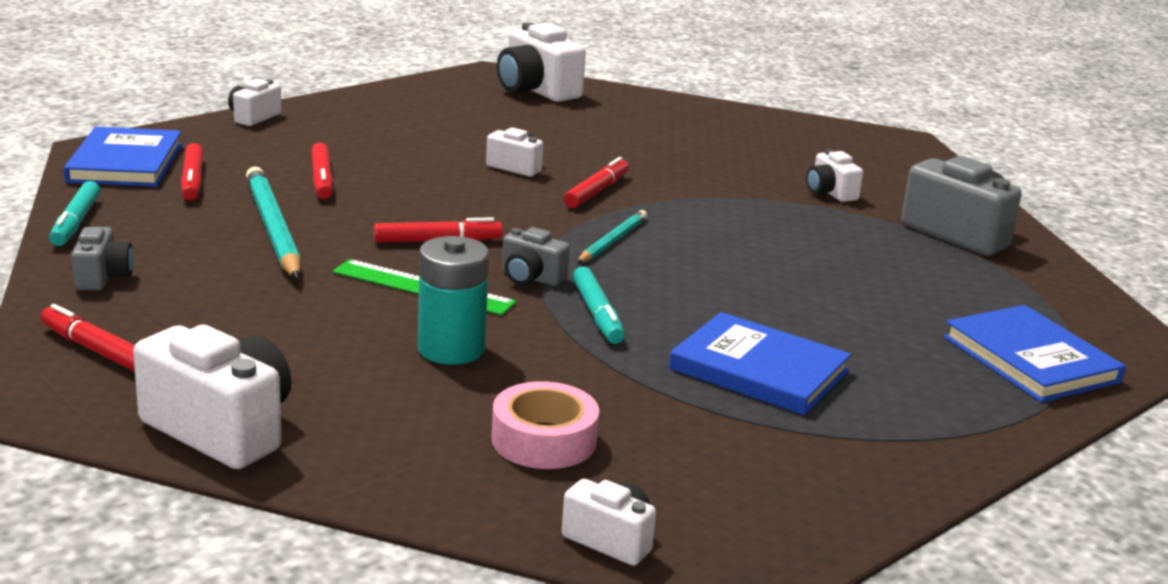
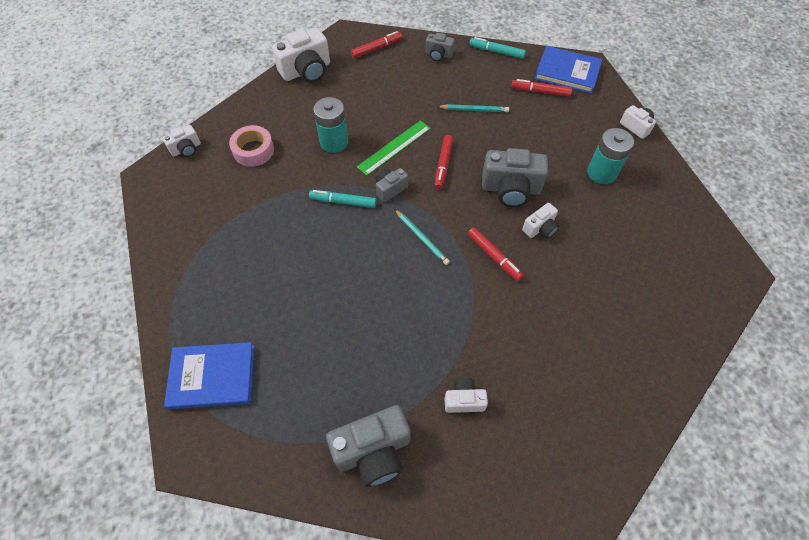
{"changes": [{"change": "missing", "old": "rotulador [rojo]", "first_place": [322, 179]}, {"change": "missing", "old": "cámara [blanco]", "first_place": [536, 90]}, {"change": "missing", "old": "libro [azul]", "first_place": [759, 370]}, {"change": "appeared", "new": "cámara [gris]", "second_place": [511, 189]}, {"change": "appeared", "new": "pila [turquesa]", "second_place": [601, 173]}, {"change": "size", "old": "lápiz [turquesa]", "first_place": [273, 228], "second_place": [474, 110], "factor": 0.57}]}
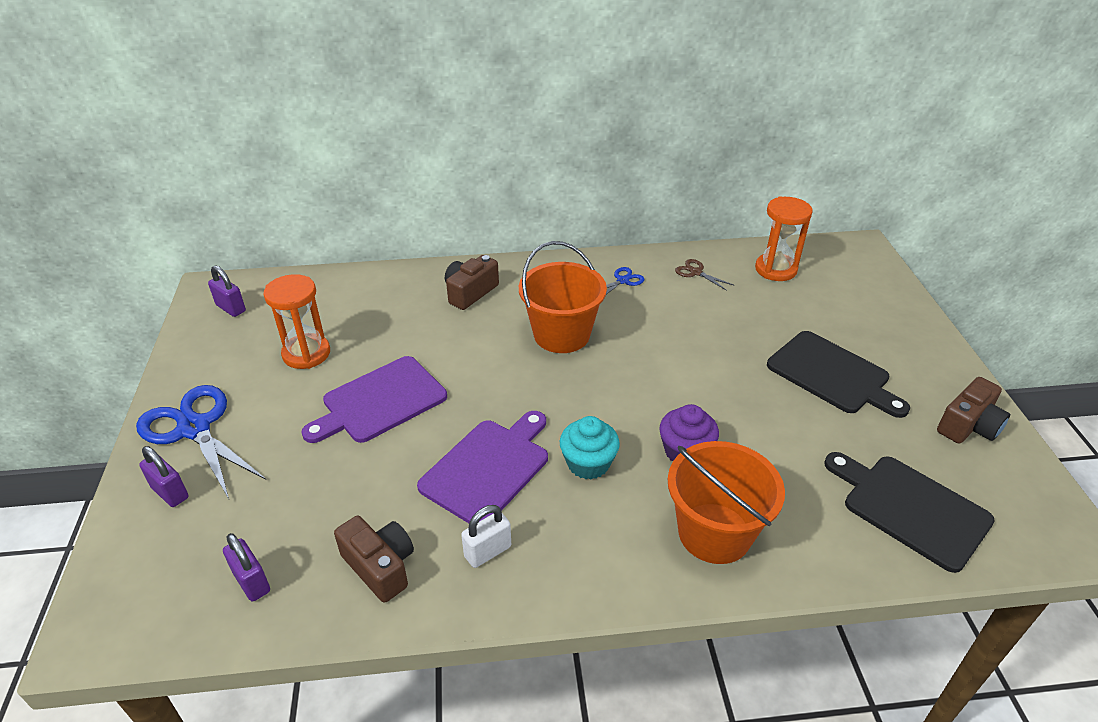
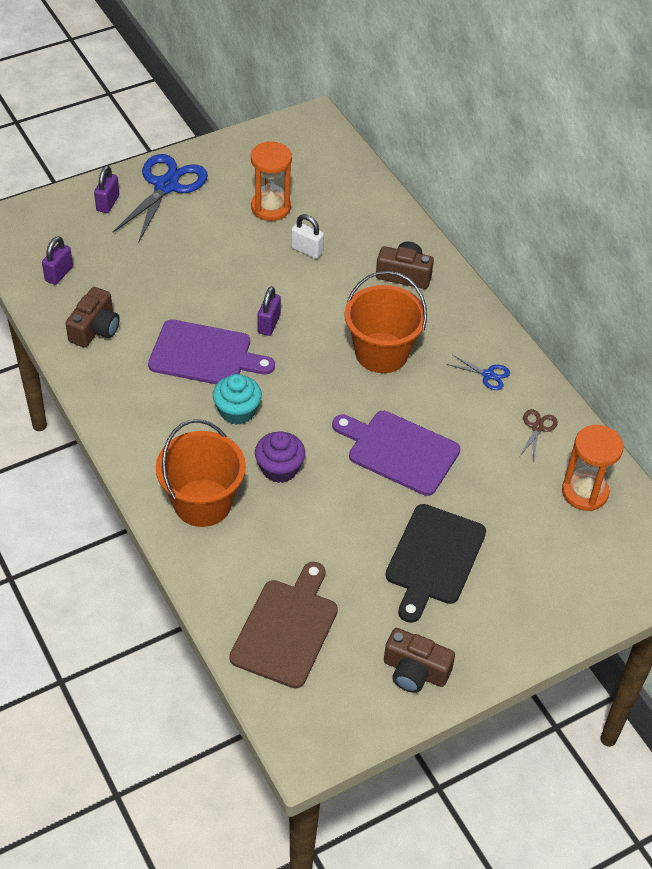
{"changes": [{"change": "relocated", "old": "candado [morado]", "first_place": [231, 308], "second_place": [269, 324]}, {"change": "relocated", "old": "tabla de cortar [morado]", "first_place": [380, 401], "second_place": [399, 451]}, {"change": "relocated", "old": "candado [blanco]", "first_place": [488, 552], "second_place": [307, 250]}, {"change": "colour", "old": "tabla de cortar [negro]", "new": "tabla de cortar [marrón]", "first_place": [910, 508], "second_place": [287, 629]}]}
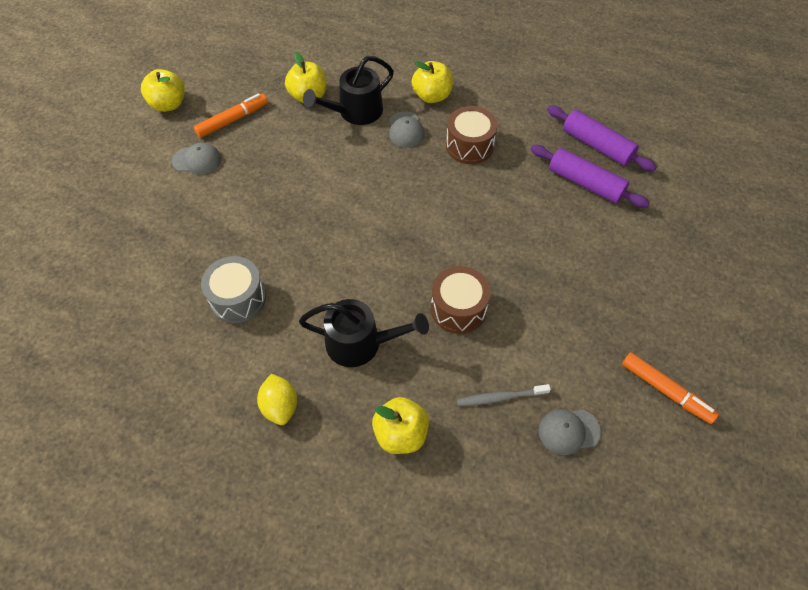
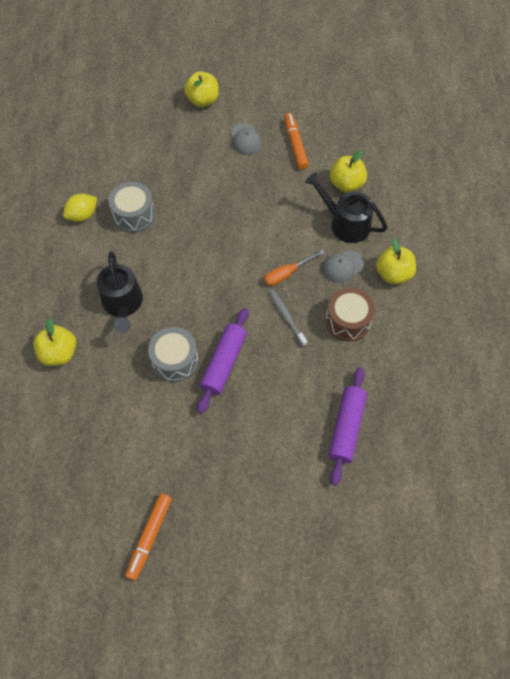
{"changes": [{"change": "missing", "old": "gorra [gris]", "first_place": [568, 431]}, {"change": "appeared", "new": "destornillador [naranja]", "second_place": [287, 274]}, {"change": "relocated", "old": "manzana [amarillo]", "first_place": [168, 104], "second_place": [203, 100]}, {"change": "relocated", "old": "limón [amarillo]", "first_place": [280, 406], "second_place": [83, 215]}, {"change": "relocated", "old": "cepillo de dientes [gris]", "first_place": [500, 397], "second_place": [286, 316]}, {"change": "relocated", "old": "rodillo [morado]", "first_place": [597, 145], "second_place": [224, 363]}, {"change": "colour", "old": "tambor [marrón]", "new": "tambor [gris]", "first_place": [458, 308], "second_place": [175, 360]}, {"change": "spun", "old": "rotulador [naranja]", "first_place": [233, 120], "second_place": [295, 145], "degrees": -135}]}
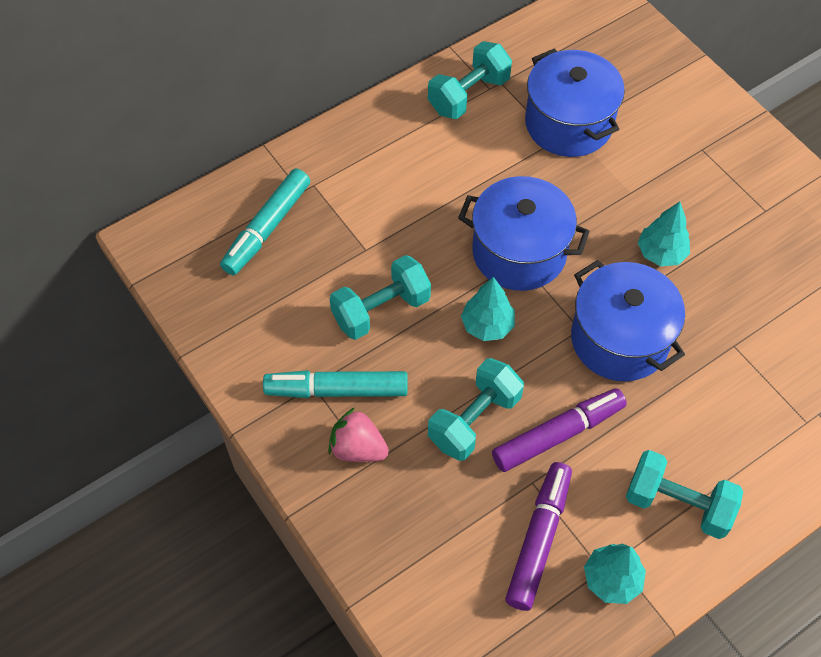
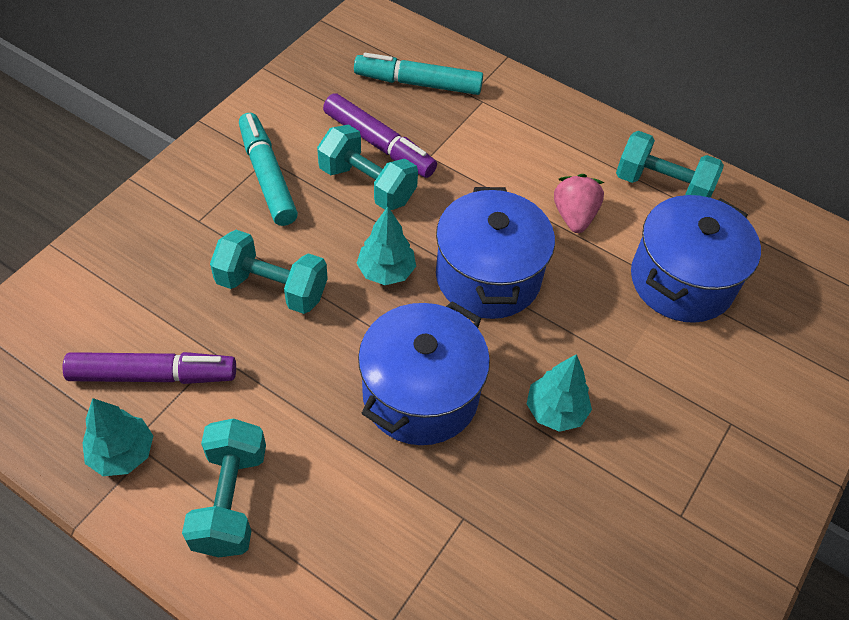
{"changes": [{"change": "relocated", "old": "fresa [rosa]", "first_place": [358, 448], "second_place": [574, 216]}, {"change": "relocated", "old": "rotulador [morado]", "first_place": [558, 434], "second_place": [379, 144]}]}
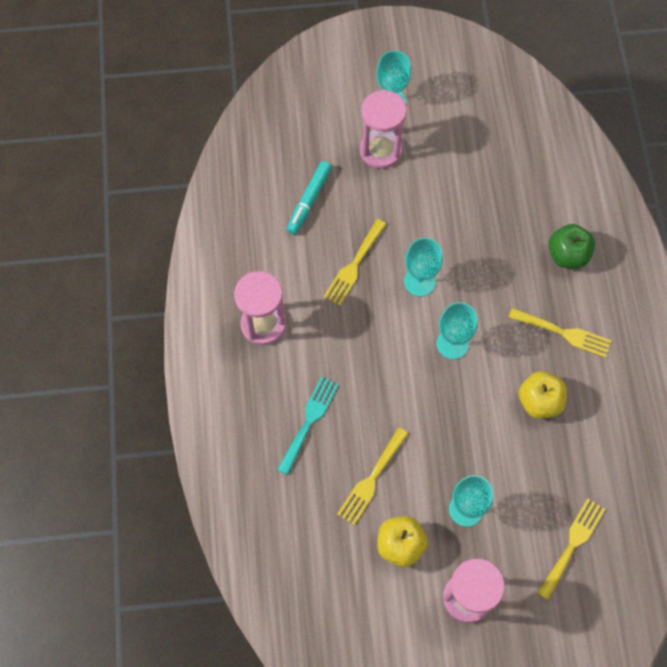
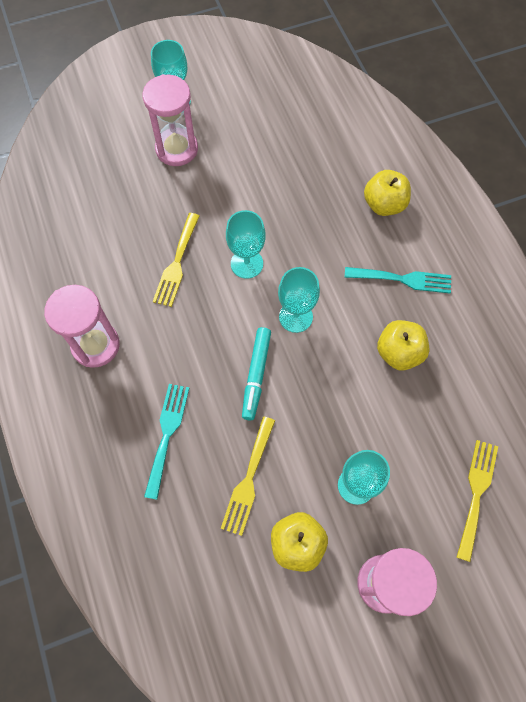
{"changes": [{"change": "relocated", "old": "rotulador [turquesa]", "first_place": [309, 200], "second_place": [256, 375]}, {"change": "colour", "old": "tenedor [amarillo]", "new": "tenedor [turquesa]", "first_place": [564, 333], "second_place": [403, 279]}, {"change": "colour", "old": "manzana [verde]", "new": "manzana [amarillo]", "first_place": [567, 255], "second_place": [384, 204]}]}
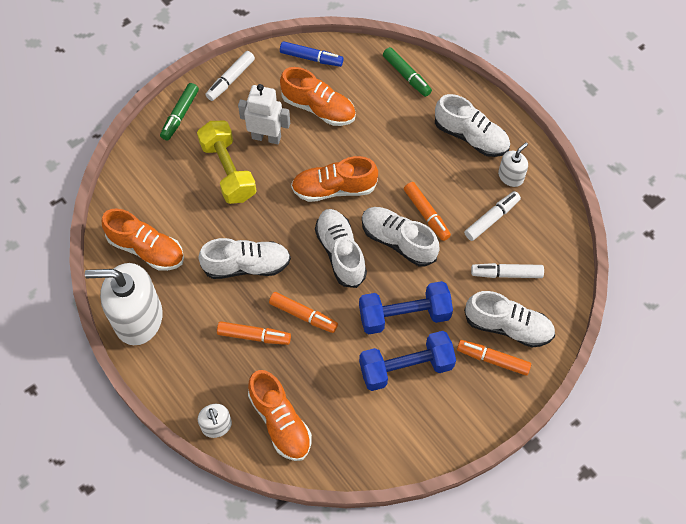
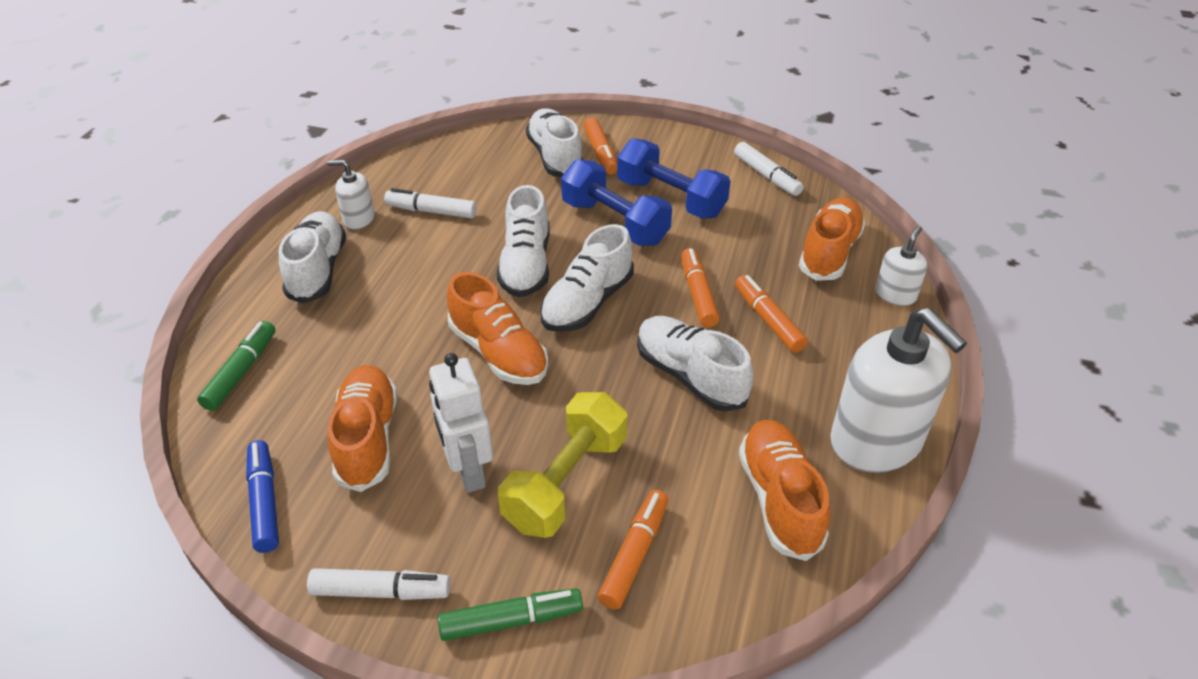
{"changes": [{"change": "relocated", "old": "rotulador [naranja]", "first_place": [426, 214], "second_place": [634, 554]}, {"change": "relocated", "old": "rotulador [blanco]", "first_place": [506, 274], "second_place": [767, 176]}]}
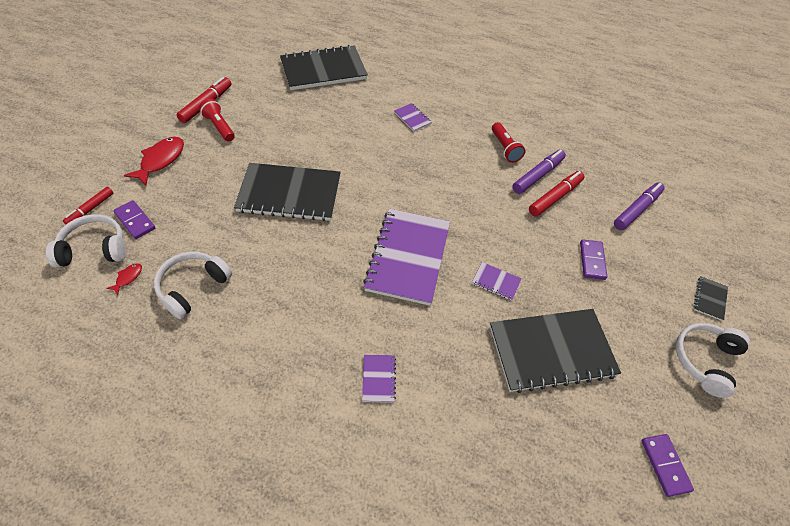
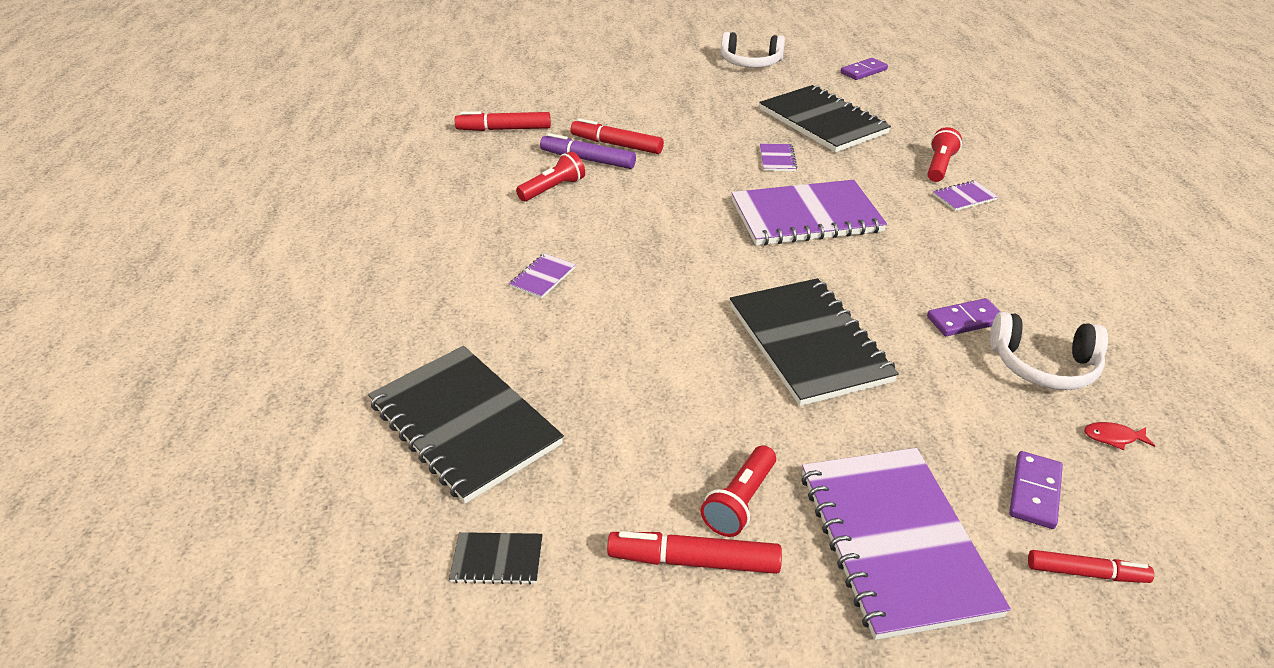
{"changes": [{"change": "missing", "old": "auriculares [blanco]", "first_place": [94, 249]}, {"change": "missing", "old": "rotulador [morado]", "first_place": [636, 210]}, {"change": "appeared", "new": "rotulador [rojo]", "second_place": [504, 129]}, {"change": "appeared", "new": "lámpara de mano [rojo]", "second_place": [939, 166]}, {"change": "relocated", "old": "ficha de dominó [morado]", "first_place": [592, 261], "second_place": [965, 320]}, {"change": "relocated", "old": "cuaderno [negro]", "first_place": [709, 299], "second_place": [497, 560]}, {"change": "exchanged", "old": "pez [rojo]", "new": "cuaderno [morado]", "first_place": [161, 160], "second_place": [894, 541]}]}
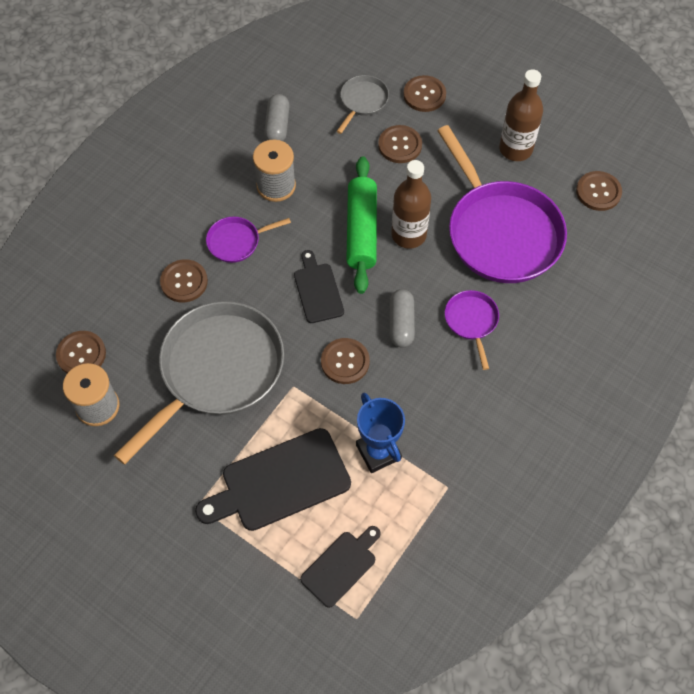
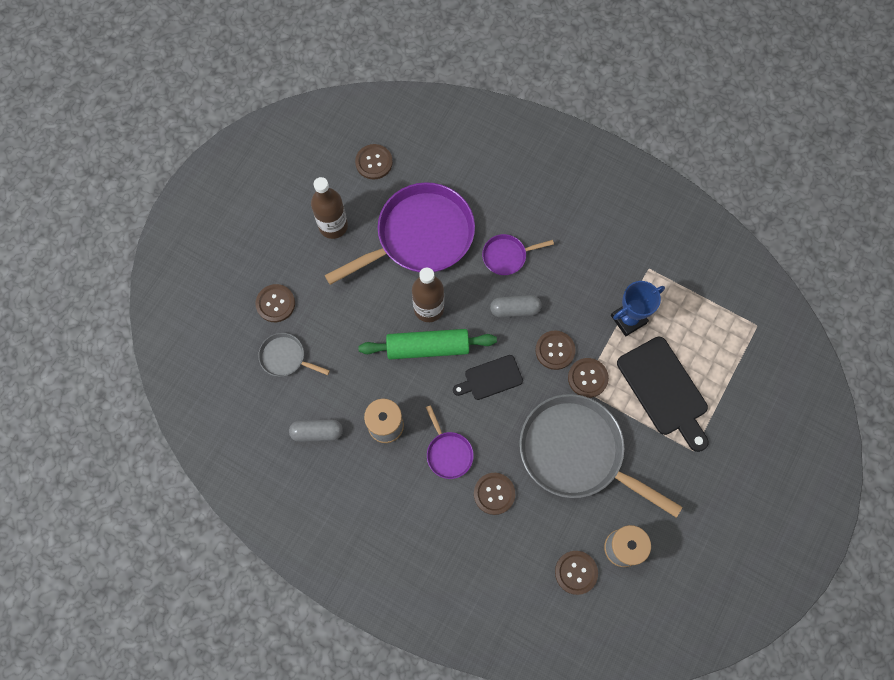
{"changes": [{"change": "missing", "old": "tabla de cortar [negro]", "first_place": [341, 566]}, {"change": "relocated", "old": "botón [marrón]", "first_place": [400, 145], "second_place": [587, 378]}]}
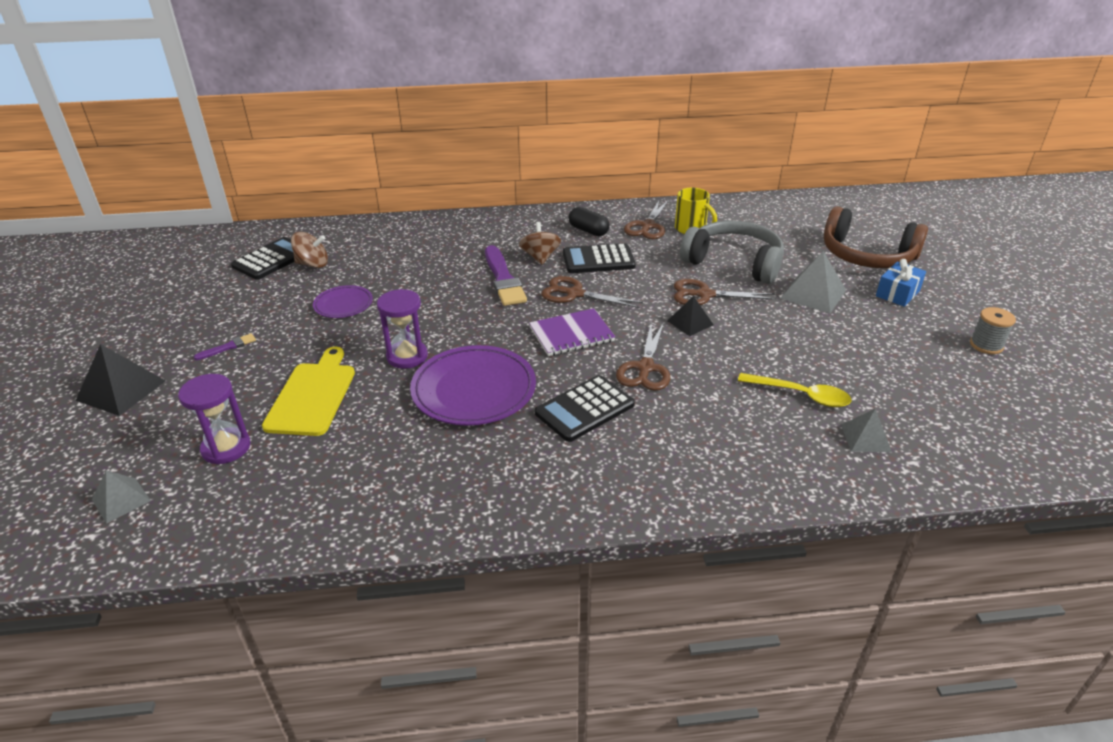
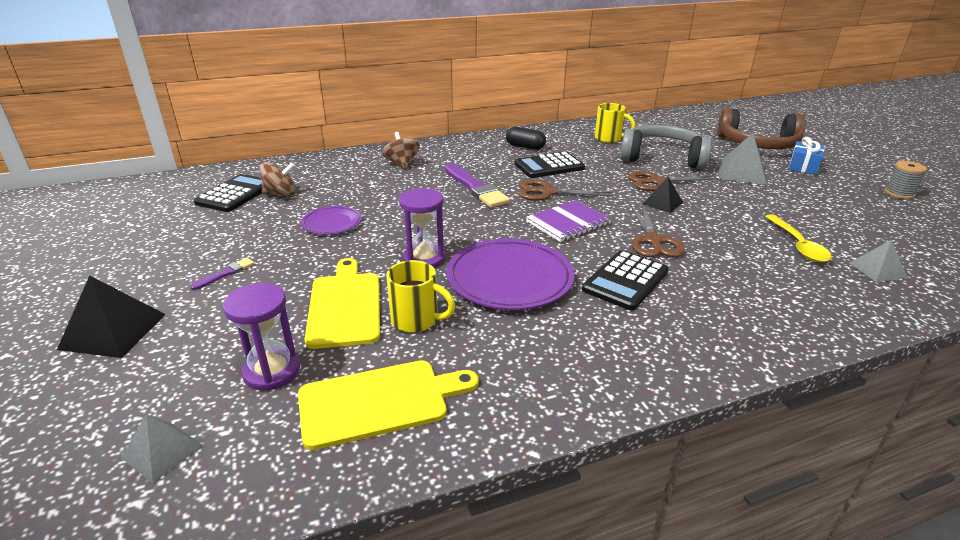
{"changes": [{"change": "missing", "old": "tijeras [marrón]", "first_place": [647, 226]}, {"change": "appeared", "new": "tabla de cortar [amarillo]", "second_place": [379, 402]}, {"change": "appeared", "new": "taza [amarillo]", "second_place": [416, 320]}, {"change": "relocated", "old": "peonza [marrón]", "first_place": [540, 257], "second_place": [402, 164]}, {"change": "spun", "old": "cuchara [amarillo]", "first_place": [801, 395], "second_place": [798, 245], "degrees": 75}]}
